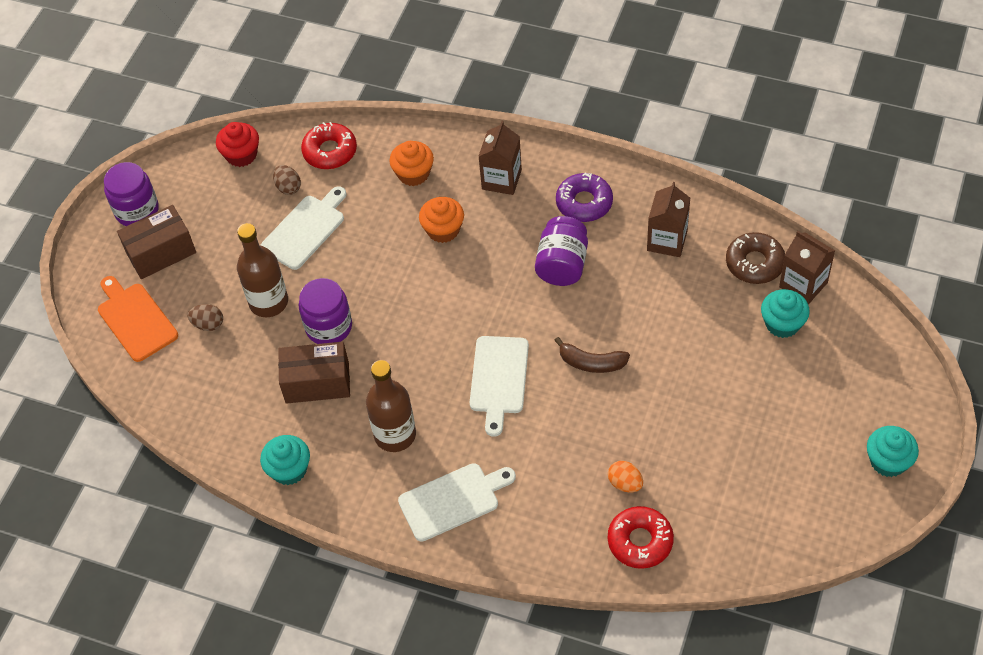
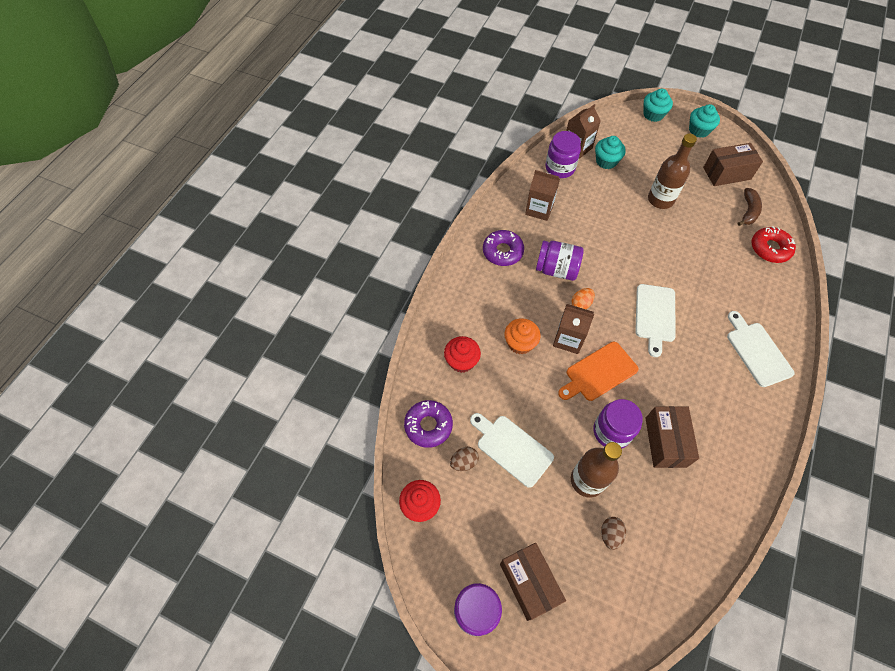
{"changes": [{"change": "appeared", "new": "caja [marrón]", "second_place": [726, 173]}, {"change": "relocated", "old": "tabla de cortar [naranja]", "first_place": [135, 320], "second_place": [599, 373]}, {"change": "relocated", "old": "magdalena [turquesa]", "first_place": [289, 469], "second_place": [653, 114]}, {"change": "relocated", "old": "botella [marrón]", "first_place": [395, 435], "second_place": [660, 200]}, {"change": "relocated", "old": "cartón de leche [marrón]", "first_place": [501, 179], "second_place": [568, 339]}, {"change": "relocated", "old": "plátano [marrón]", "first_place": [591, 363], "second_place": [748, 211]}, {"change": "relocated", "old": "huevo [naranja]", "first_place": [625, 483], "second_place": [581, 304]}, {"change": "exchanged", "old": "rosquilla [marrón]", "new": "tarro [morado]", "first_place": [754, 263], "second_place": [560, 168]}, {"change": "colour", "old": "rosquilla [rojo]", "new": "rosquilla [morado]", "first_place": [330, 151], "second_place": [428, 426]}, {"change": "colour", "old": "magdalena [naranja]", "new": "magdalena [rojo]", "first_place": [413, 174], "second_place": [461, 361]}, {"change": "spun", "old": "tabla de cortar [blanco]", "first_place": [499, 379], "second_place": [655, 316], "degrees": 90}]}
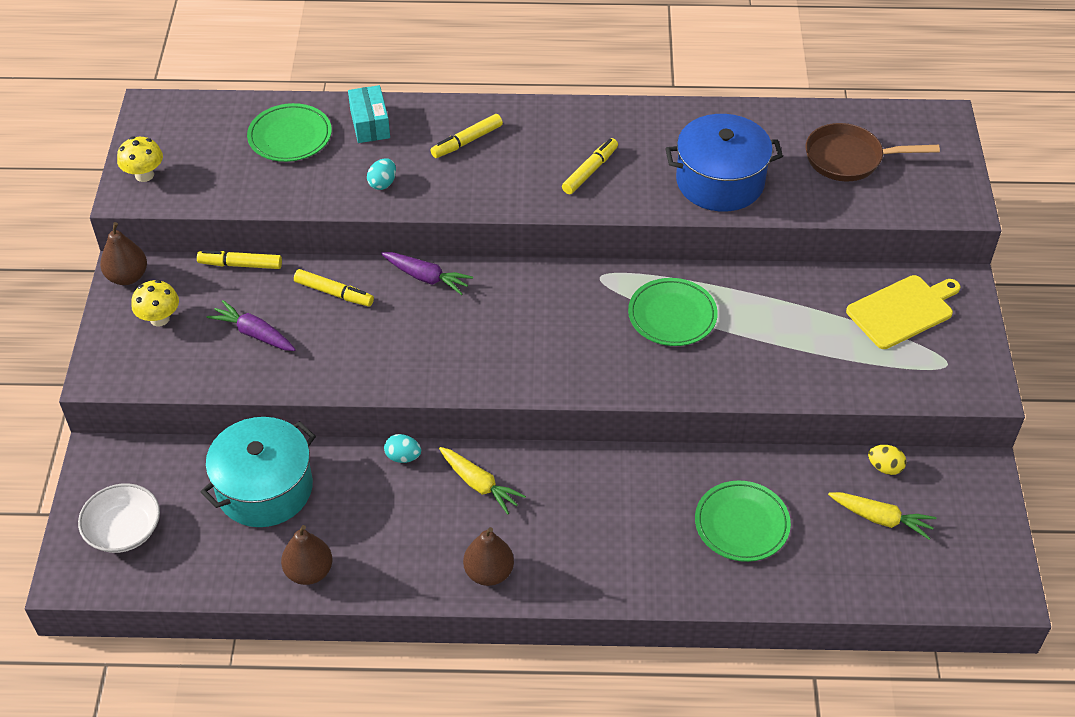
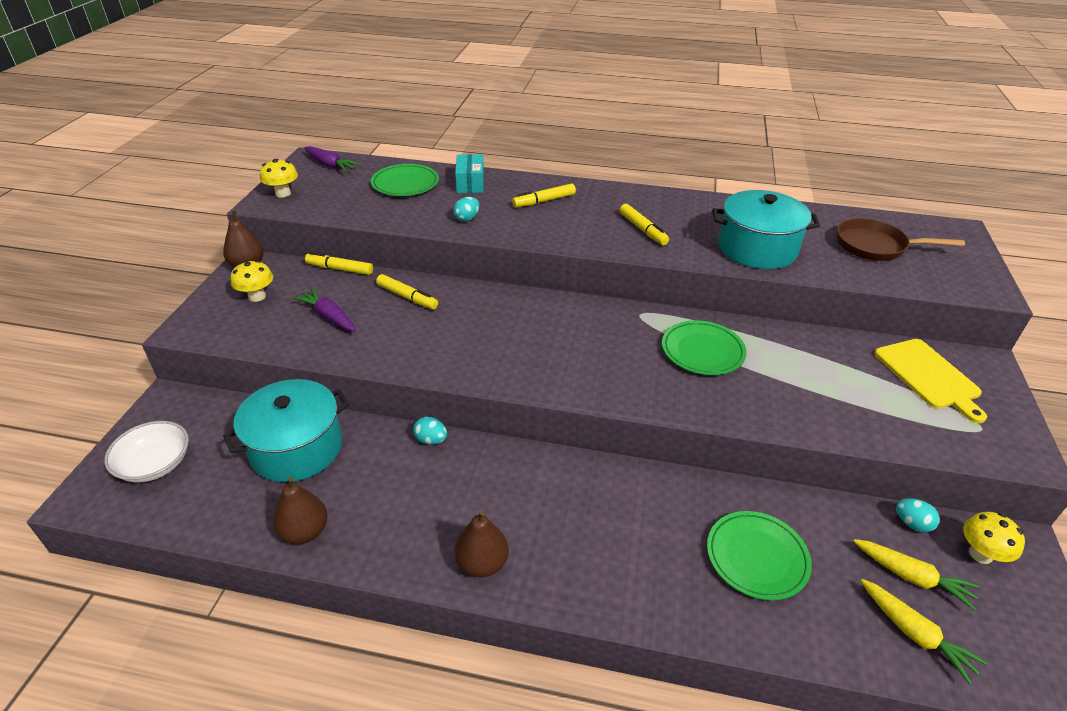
{"changes": [{"change": "appeared", "new": "seta [amarillo]", "second_place": [980, 554]}, {"change": "relocated", "old": "zanahoria [morado]", "first_place": [427, 278], "second_place": [330, 165]}, {"change": "relocated", "old": "zanahoria [amarillo]", "first_place": [479, 485], "second_place": [915, 634]}, {"change": "colour", "old": "olla [azul]", "new": "olla [turquesa]", "first_place": [720, 181], "second_place": [757, 248]}, {"change": "colour", "old": "huevo [amarillo]", "new": "huevo [turquesa]", "first_place": [884, 467], "second_place": [912, 523]}, {"change": "spun", "old": "rotulador [amarillo]", "first_place": [590, 171], "second_place": [643, 229], "degrees": 105}, {"change": "spun", "old": "tabla de cortar [amarillo]", "first_place": [902, 310], "second_place": [929, 376], "degrees": 90}]}
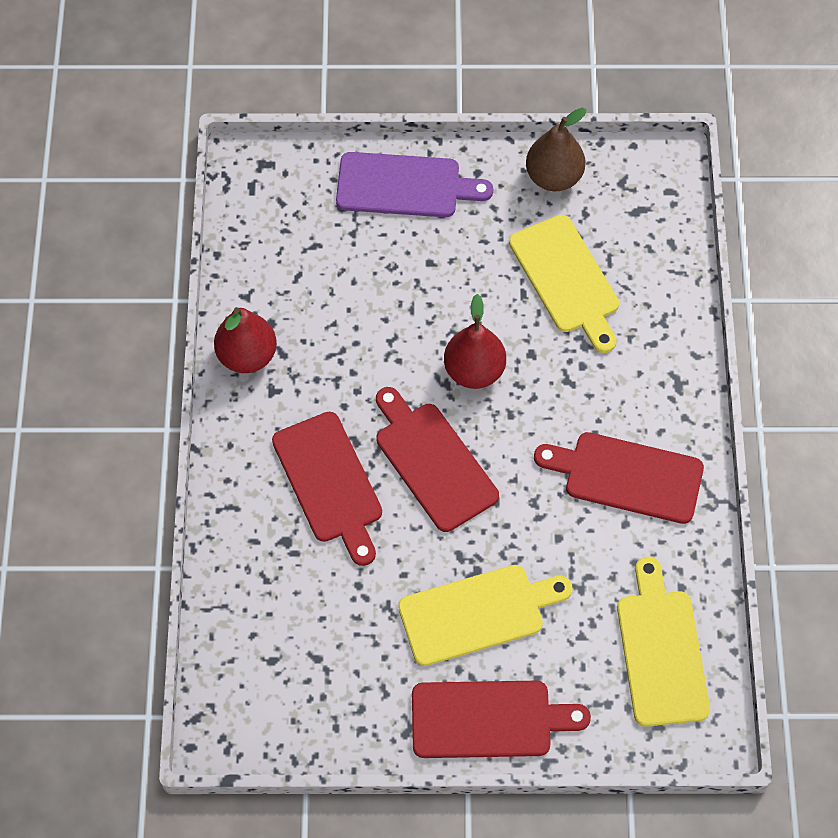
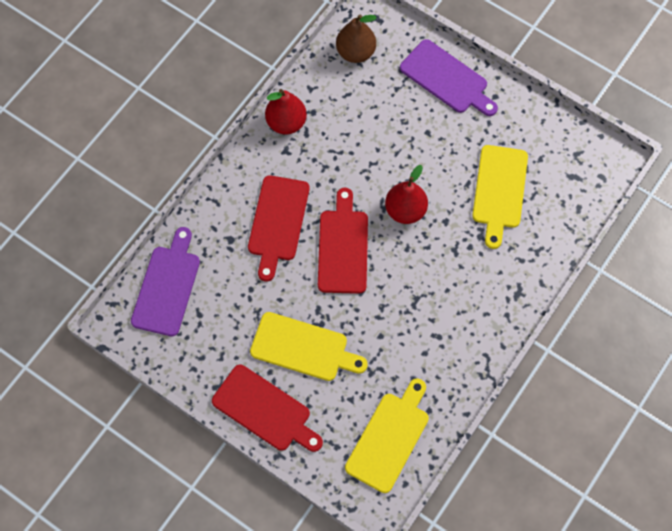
{"changes": [{"change": "missing", "old": "tabla de cortar [rojo]", "first_place": [627, 477]}, {"change": "appeared", "new": "tabla de cortar [morado]", "second_place": [167, 286]}, {"change": "relocated", "old": "pera [marrón]", "first_place": [554, 177], "second_place": [355, 52]}]}
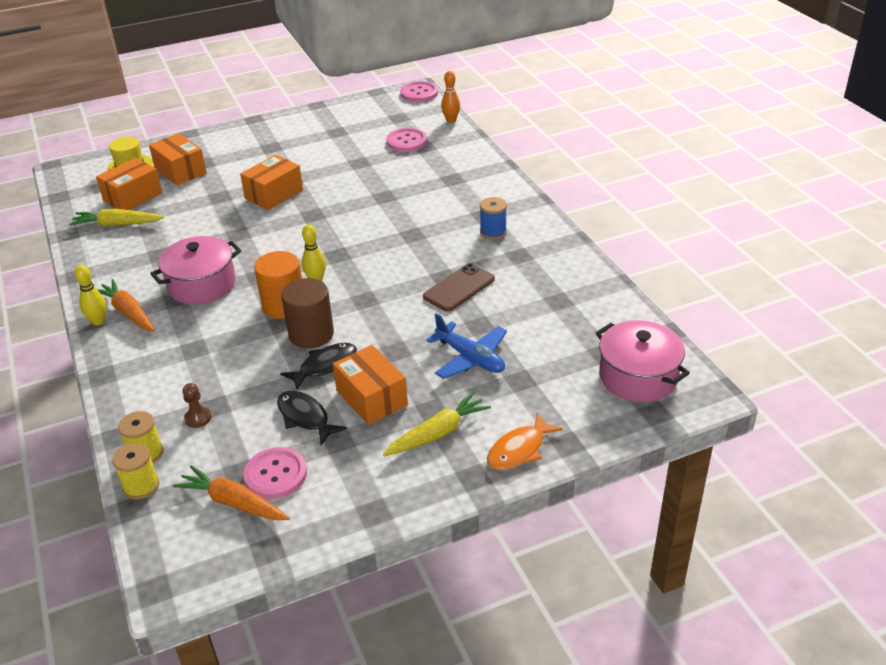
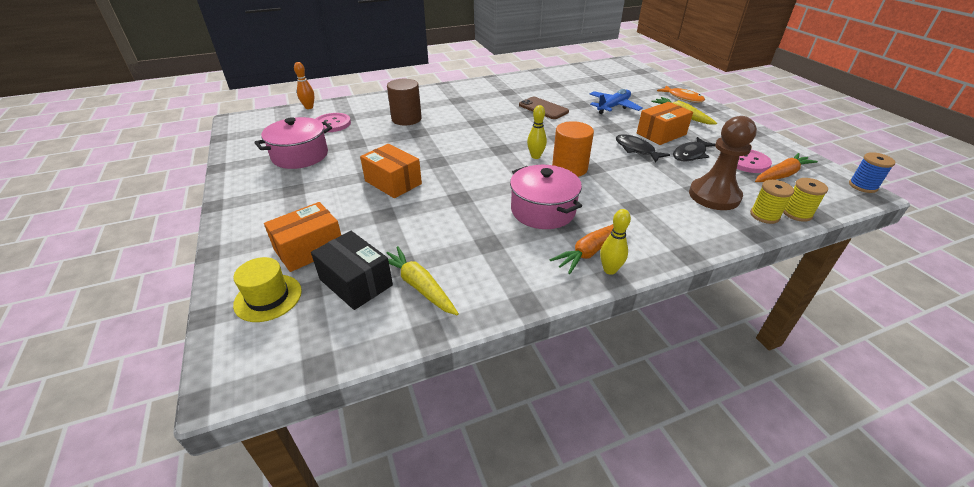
{"changes": [{"change": "missing", "old": "botón [rosa]", "first_place": [419, 93]}, {"change": "relocated", "old": "cilindro [marrón]", "first_place": [311, 334], "second_place": [406, 119]}, {"change": "relocated", "old": "carrete [azul]", "first_place": [493, 232], "second_place": [863, 186]}, {"change": "relocated", "old": "olla [rosa]", "first_place": [638, 377], "second_place": [300, 156]}, {"change": "colour", "old": "caja [naranja]", "new": "caja [negro]", "first_place": [133, 197], "second_place": [356, 282]}, {"change": "spun", "old": "zanahoria [amarillo]", "first_place": [117, 224], "second_place": [419, 286], "degrees": 135}, {"change": "spun", "old": "zanahoria [naranja]", "first_place": [233, 502], "second_place": [781, 175], "degrees": -150}, {"change": "size", "old": "peón [marrón]", "first_place": [198, 418], "second_place": [714, 196], "factor": 2.37}]}
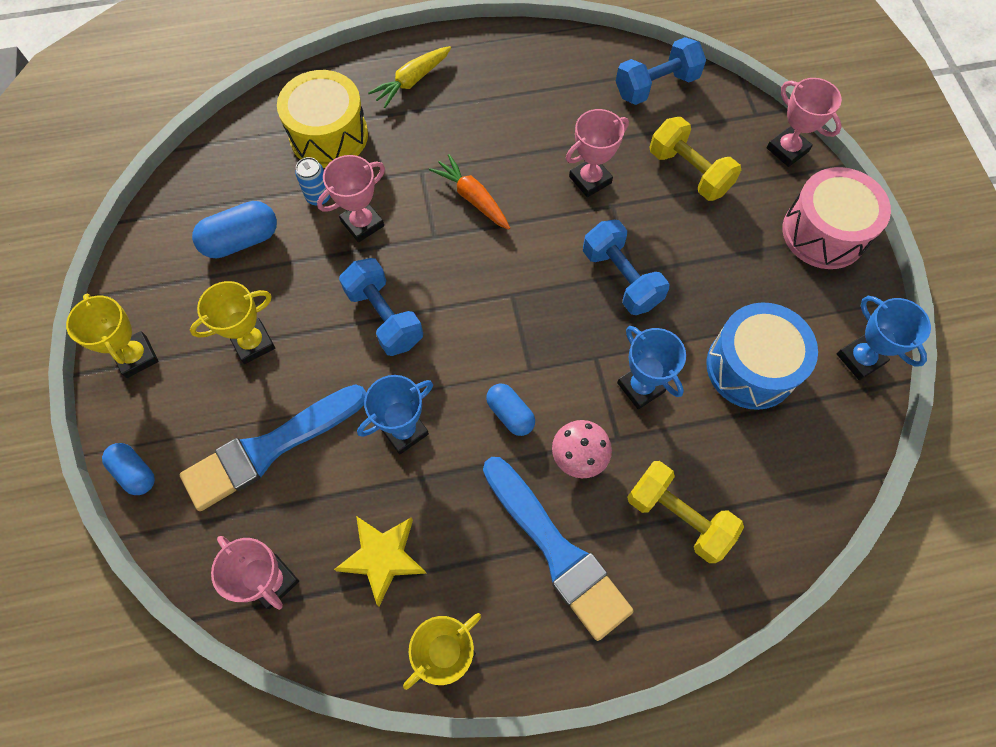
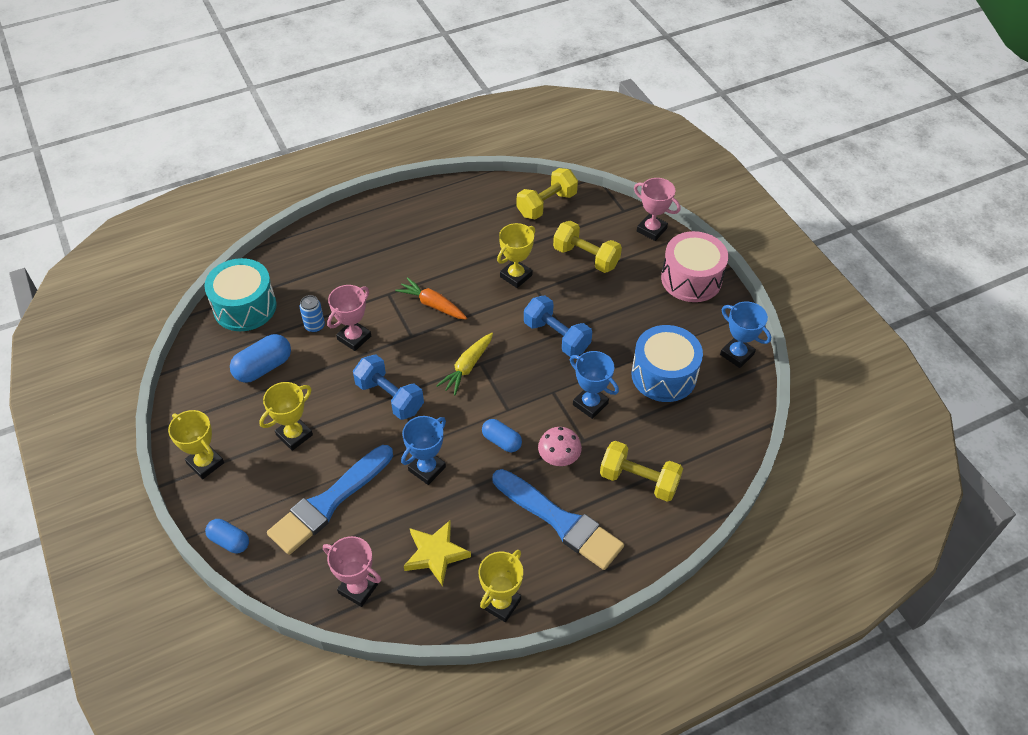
{"changes": [{"change": "missing", "old": "tambor [amarillo]", "first_place": [329, 135]}, {"change": "appeared", "new": "tambor [turquesa]", "second_place": [245, 307]}, {"change": "relocated", "old": "zanahoria [amarillo]", "first_place": [412, 81], "second_place": [467, 367]}, {"change": "colour", "old": "trofeo [rosa]", "new": "trofeo [amarillo]", "first_place": [590, 180], "second_place": [516, 276]}, {"change": "colour", "old": "mancuerna [azul]", "new": "mancuerna [amarillo]", "first_place": [656, 86], "second_place": [546, 205]}]}
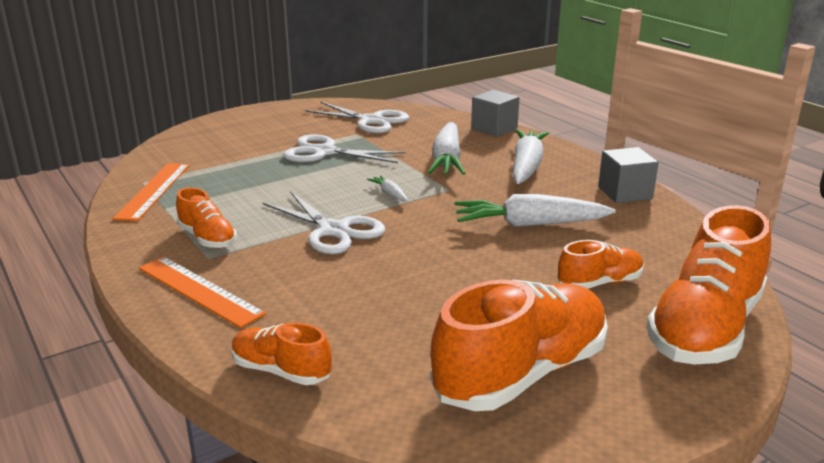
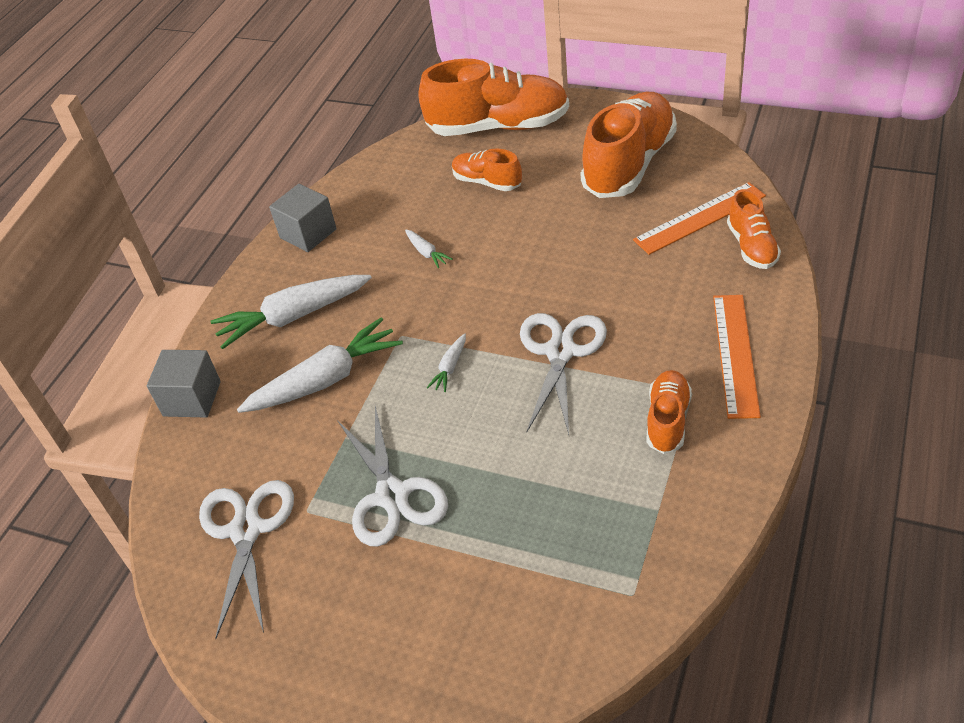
{"changes": [{"change": "relocated", "old": "regla [naranja]", "first_place": [154, 191], "second_place": [699, 218]}, {"change": "spun", "old": "zapato [naranja]", "first_place": [521, 373], "second_place": [629, 164], "degrees": 105}, {"change": "size", "old": "zanahoria [blanco]", "first_place": [530, 224], "second_place": [426, 252], "factor": 0.44}]}
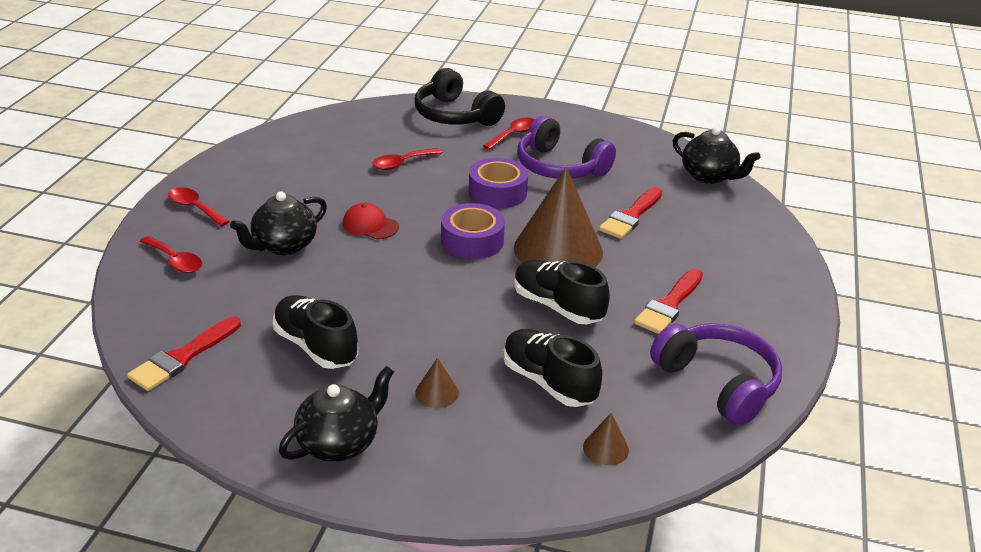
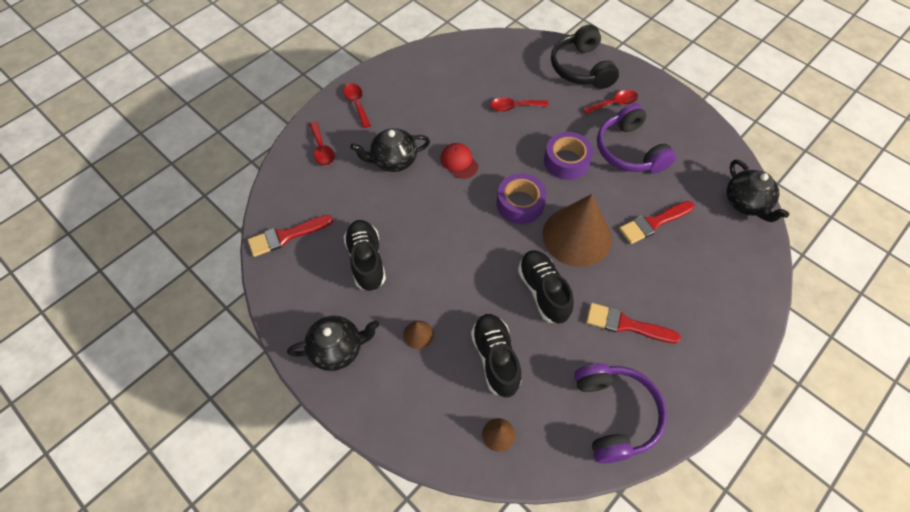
{"changes": [{"change": "spun", "old": "pincel [rojo]", "first_place": [669, 305], "second_place": [626, 324], "degrees": 45}]}
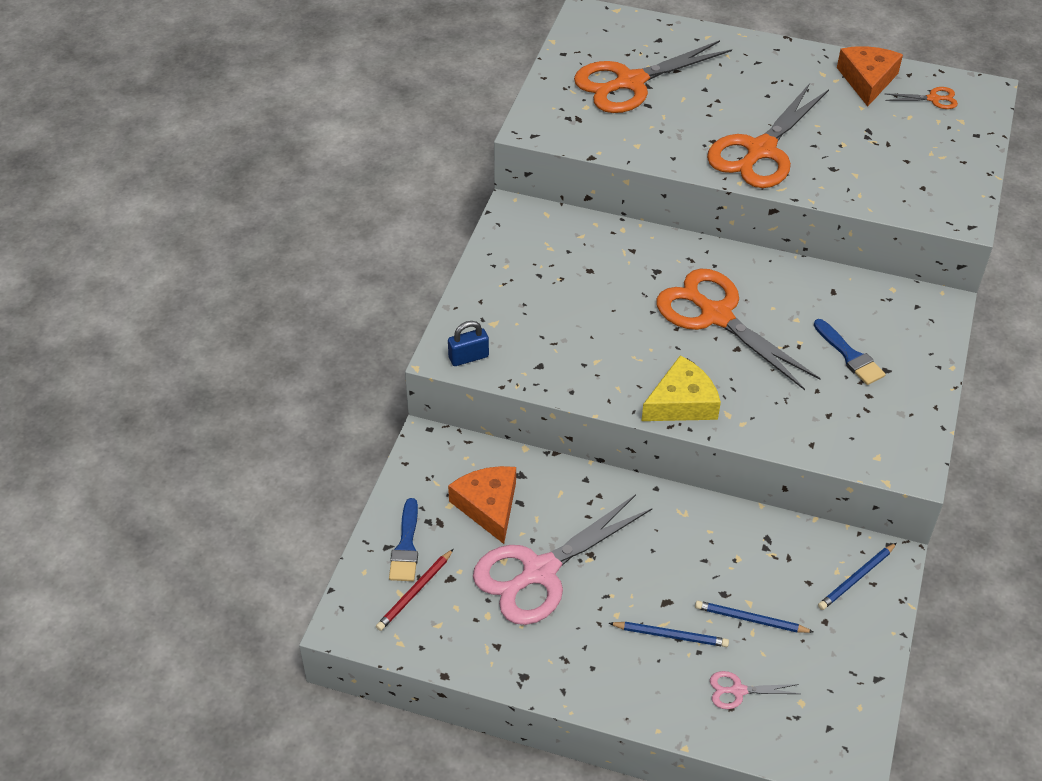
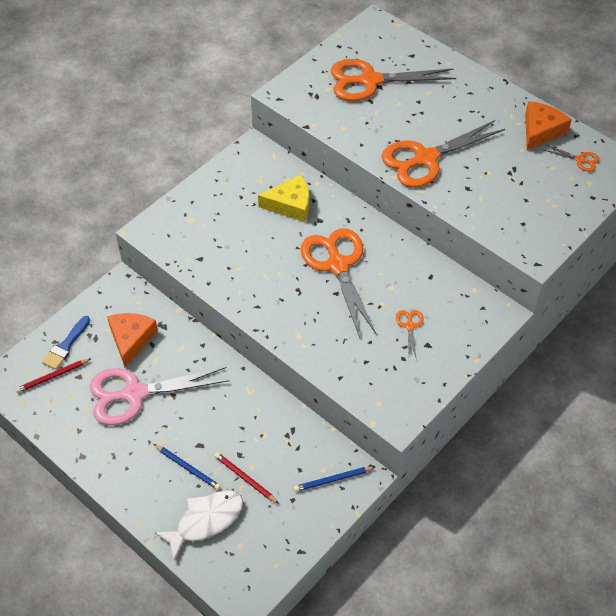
{"changes": [{"change": "missing", "old": "candado [azul]", "first_place": [468, 357]}, {"change": "relocated", "old": "queso [amarillo]", "first_place": [682, 402], "second_place": [290, 204]}, {"change": "exchanged", "old": "tijeras [rosa]", "new": "pez [blanco]", "first_place": [738, 691], "second_place": [206, 521]}, {"change": "exchanged", "old": "pincel [azul]", "new": "tijeras [naranja]", "first_place": [850, 356], "second_place": [410, 326]}, {"change": "colour", "old": "lápiz [azul]", "new": "lápiz [rojo]", "first_place": [750, 619], "second_place": [245, 478]}]}
